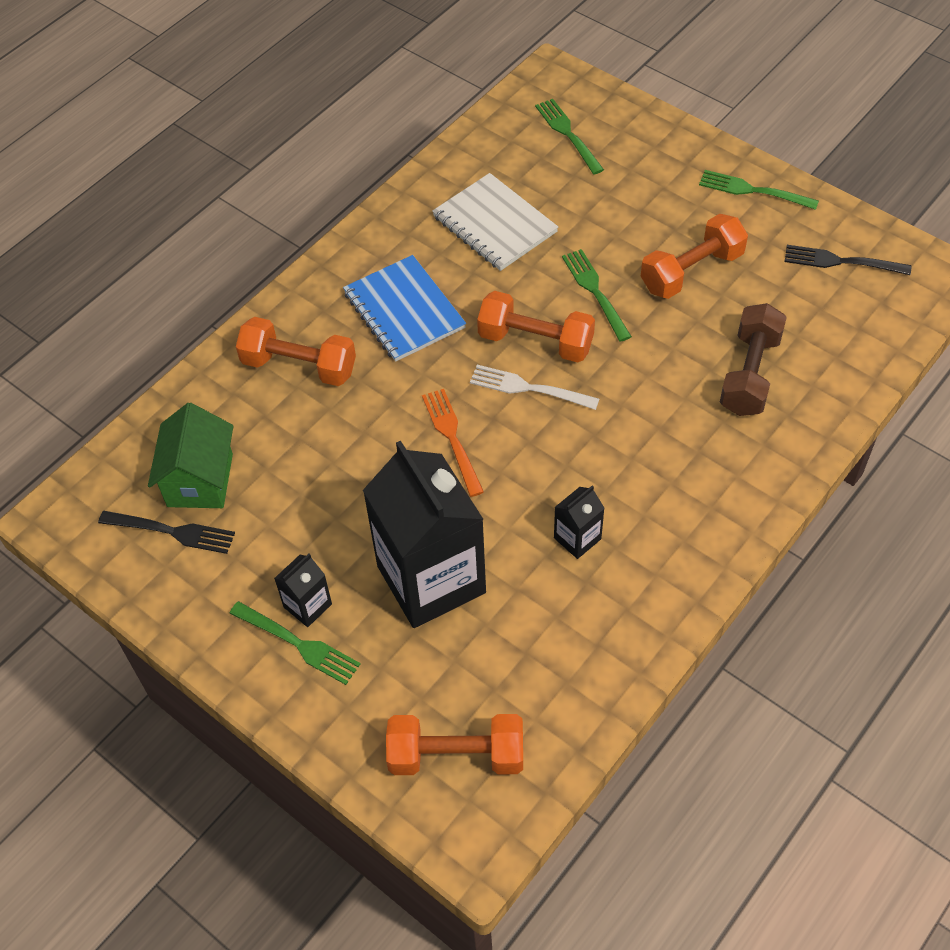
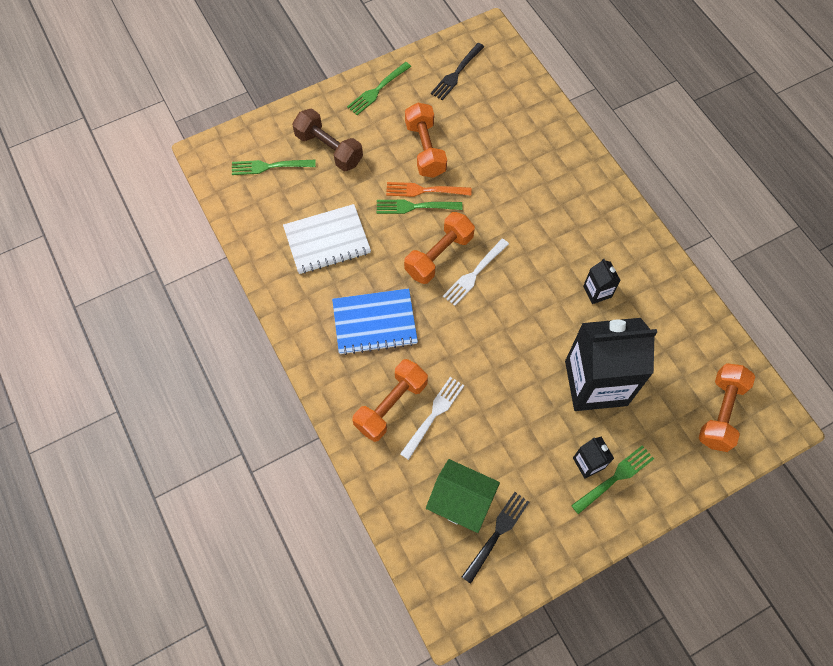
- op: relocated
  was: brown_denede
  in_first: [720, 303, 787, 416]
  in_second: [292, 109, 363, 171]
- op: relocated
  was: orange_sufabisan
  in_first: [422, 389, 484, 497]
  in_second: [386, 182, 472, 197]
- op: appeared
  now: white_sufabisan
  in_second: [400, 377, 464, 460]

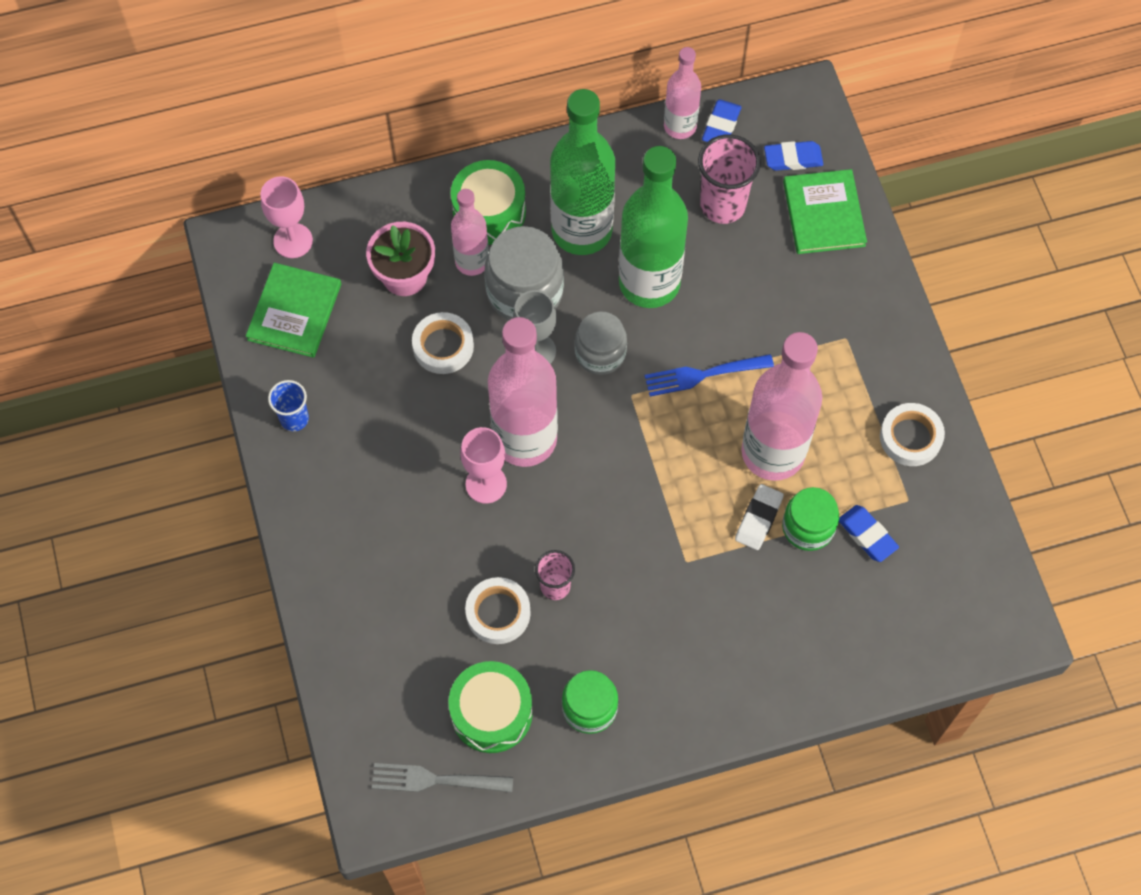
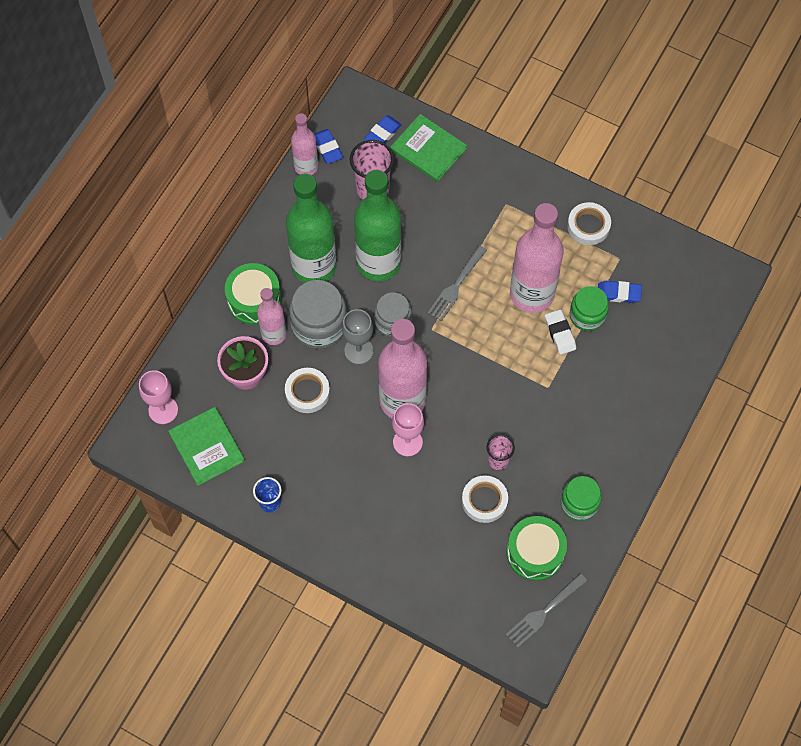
- op: colour
  was: blue_sufabisan
  now: grey_sufabisan
  in_first: [645, 354, 774, 396]
  in_second: [428, 245, 487, 321]

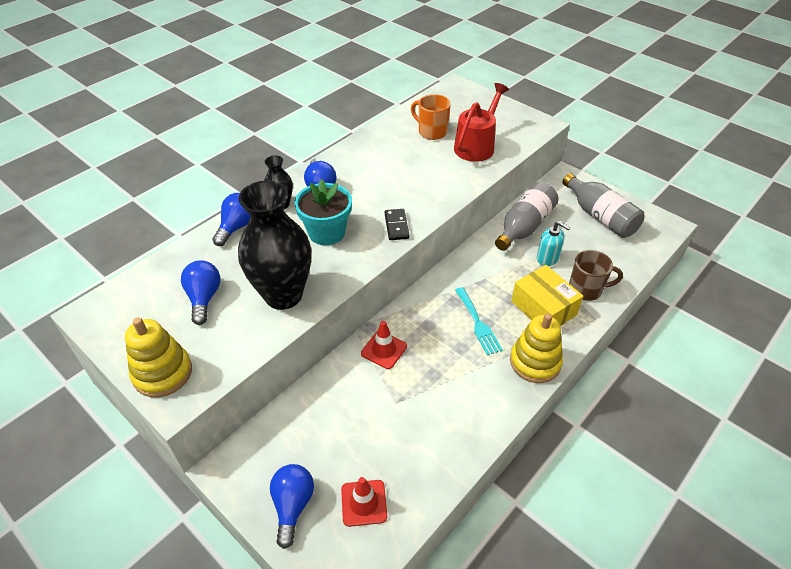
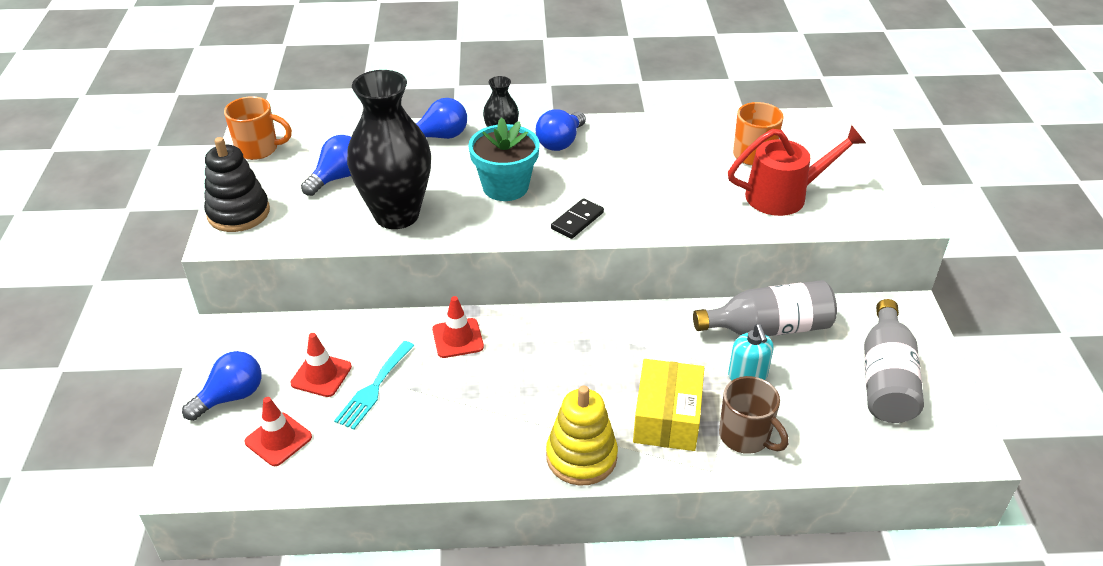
- op: colour
  was: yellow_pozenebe
  now: black_pozenebe
  in_first: [125, 317, 192, 397]
  in_second: [204, 137, 270, 232]
- op: appeared
  now: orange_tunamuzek
  in_second: [224, 96, 292, 160]
- op: appeared
  now: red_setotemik
  in_second: [291, 333, 352, 397]
- op: relocated
  was: turquoise_sufabisan
  in_first: [455, 287, 503, 355]
  in_second: [334, 341, 415, 430]

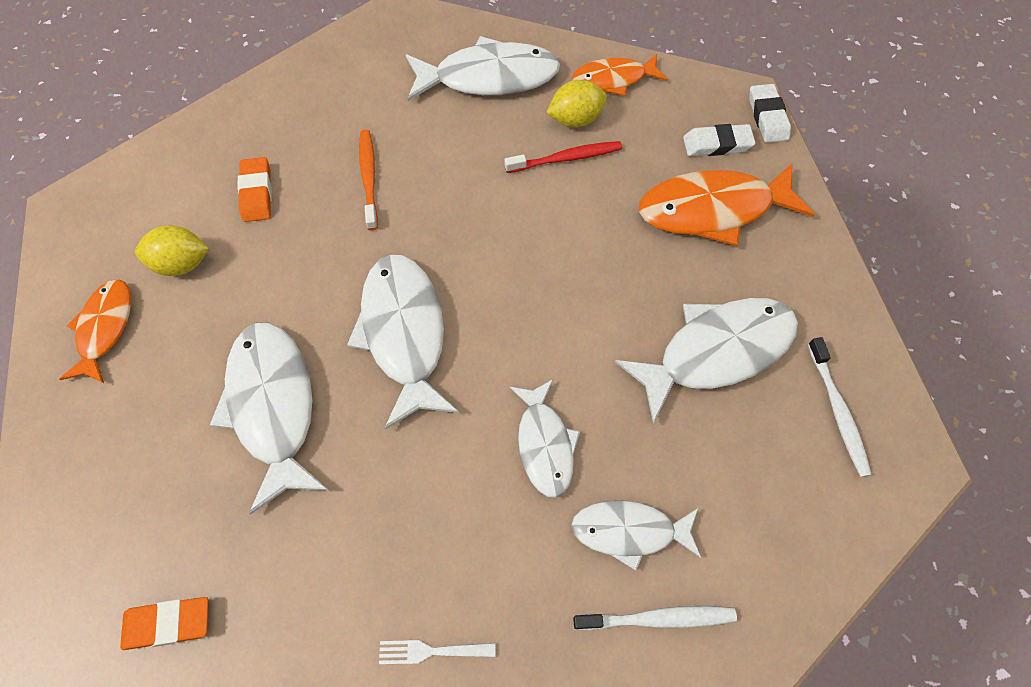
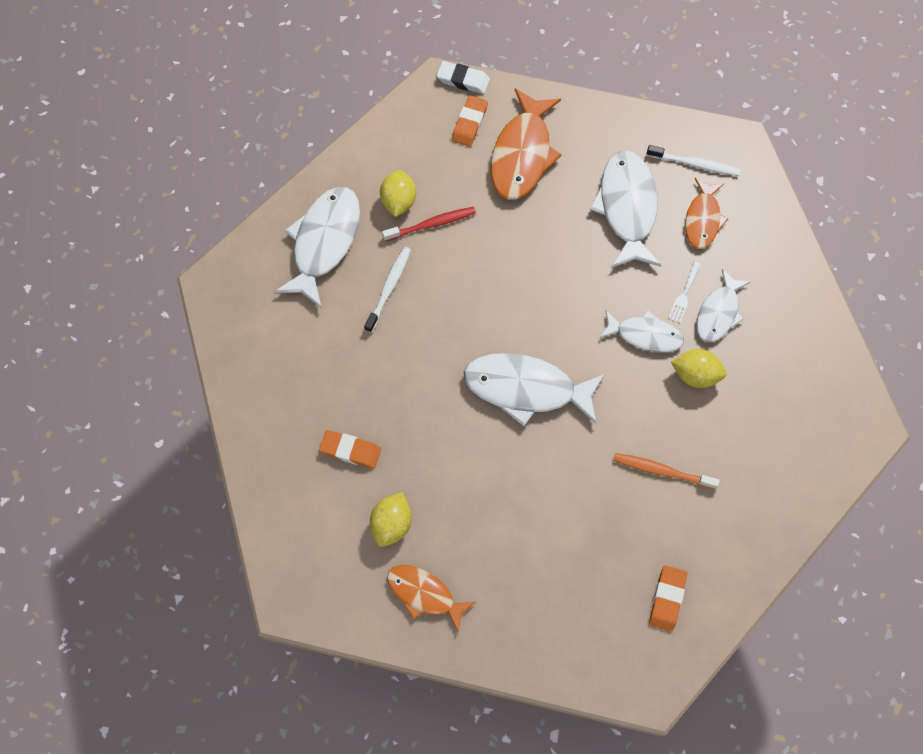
- op: relocated
  was: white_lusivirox
  in_first: [573, 606, 737, 631]
  in_second: [364, 247, 411, 333]
- op: spun
  was: red_lusivirox
  in_first: [505, 141, 622, 173]
  in_second: [382, 207, 476, 241]
  clockwise: 60
- op: colour
  was: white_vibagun
  now: orange_vibagun
  in_first: [683, 124, 756, 156]
  in_second: [452, 95, 488, 147]
- op: relocated
  was: orange_lusivirox
  in_first: [359, 130, 378, 230]
  in_second: [613, 453, 720, 489]
- op: relocated
  was: white_sufabisan
  in_first: [379, 640, 496, 664]
  in_second: [668, 261, 701, 323]
- op: appeared
  now: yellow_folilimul
  in_second: [671, 349, 726, 388]
- op: relocated
  was: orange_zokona
  in_first: [572, 54, 667, 96]
  in_second: [685, 178, 728, 249]
- op: missing
  was: white_zokona
  in_first: [210, 322, 328, 515]

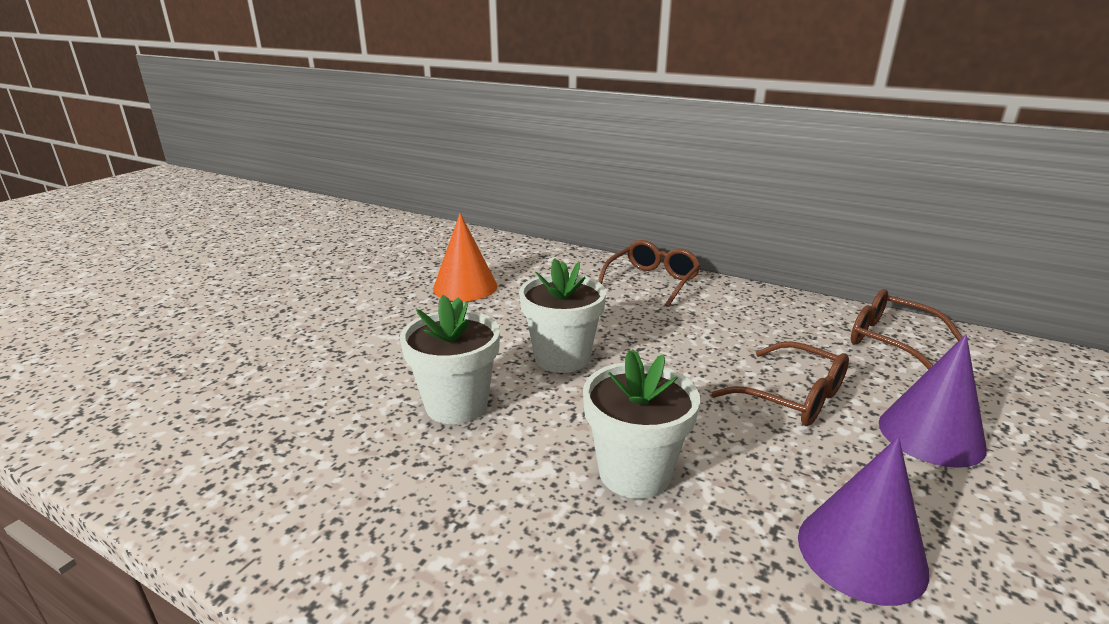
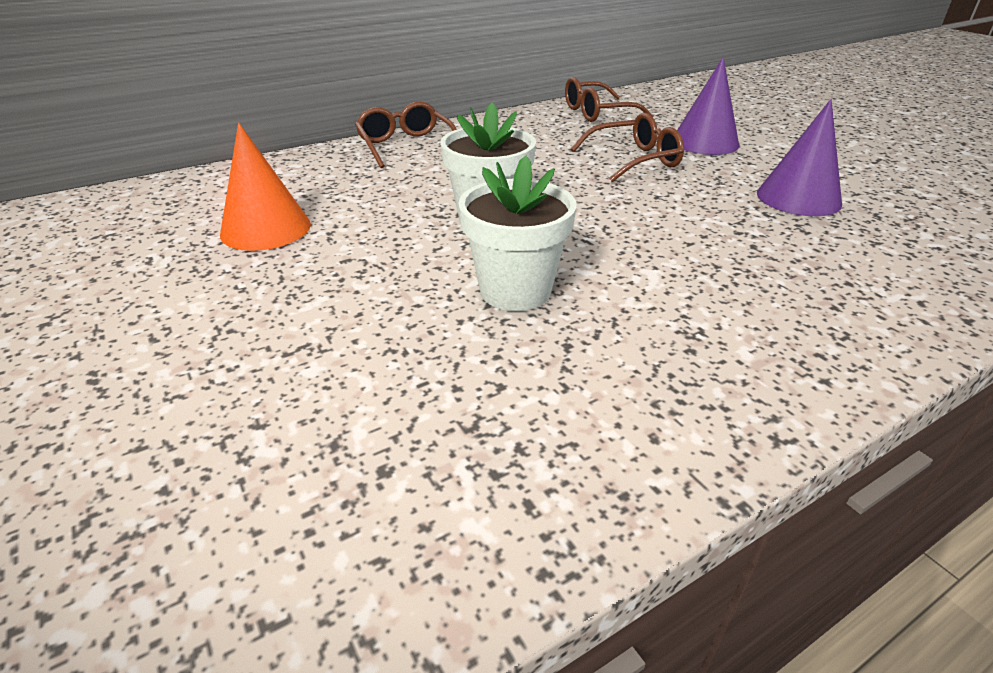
- op: missing
  was: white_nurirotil
  in_first: [583, 349, 700, 499]

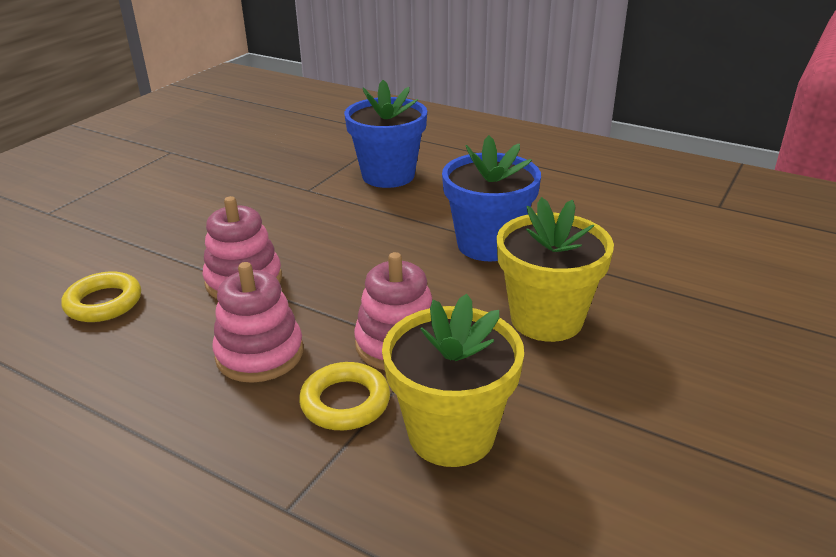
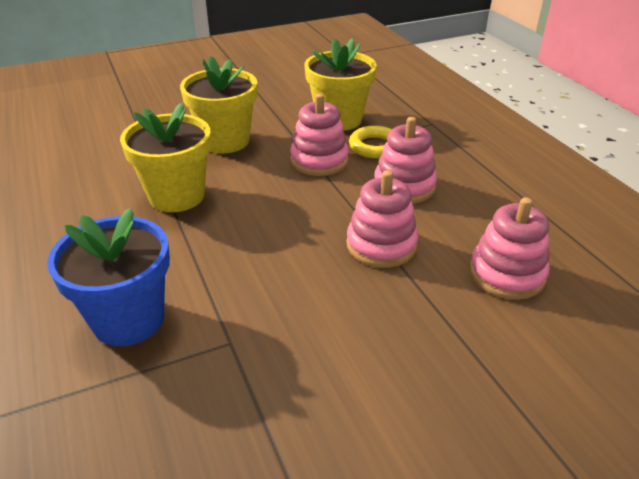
- op: colour
  was: blue_nurirotil
  now: yellow_nurirotil
  in_first: [442, 135, 541, 261]
  in_second: [120, 103, 211, 212]
- op: exchanged
  was: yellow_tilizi
  now: pink_pozenebe
  in_first: [61, 271, 141, 322]
  in_second: [470, 197, 550, 300]

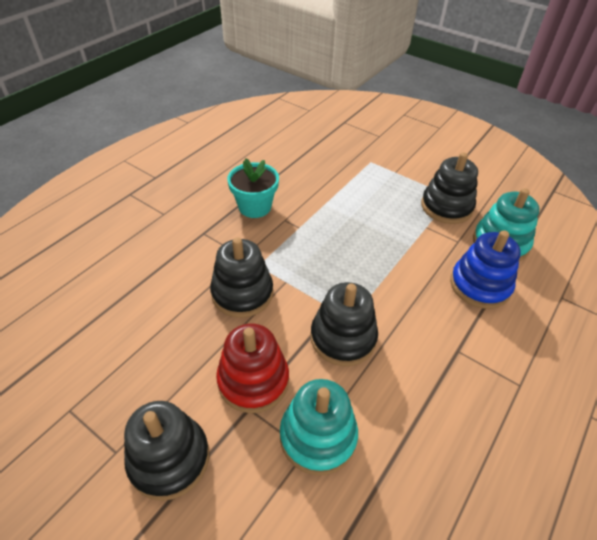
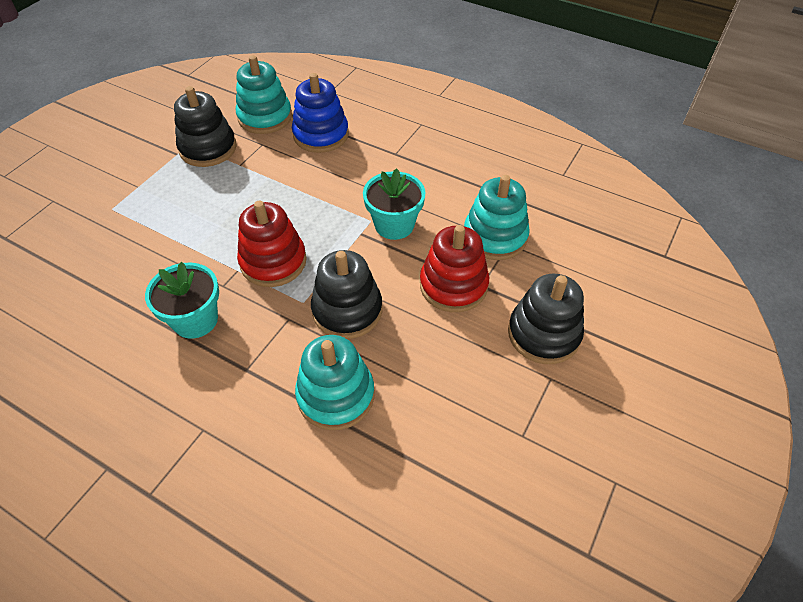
- op: appeared
  now: red_pozenebe
  in_second: [237, 201, 307, 287]
- op: appeared
  now: turquoise_pozenebe
  in_second: [295, 335, 374, 430]
- op: exchanged
  was: black_pozenebe
  now: turquoise_nurirotil
  in_first: [311, 282, 378, 366]
  in_second: [363, 168, 426, 240]

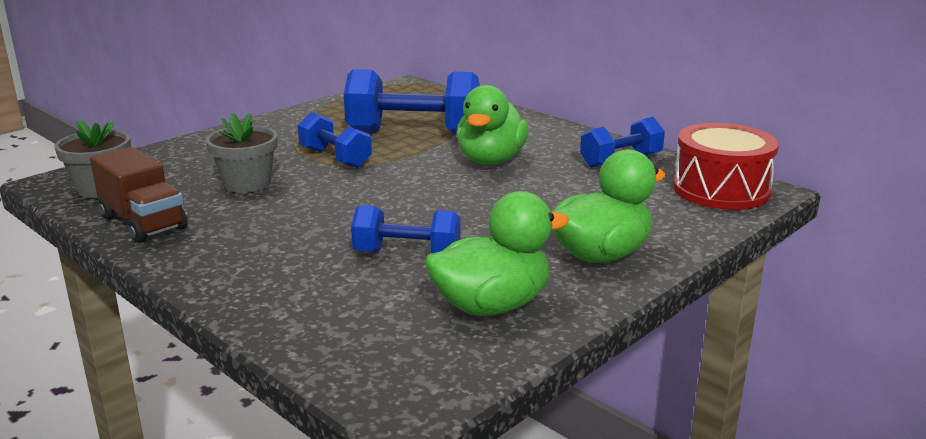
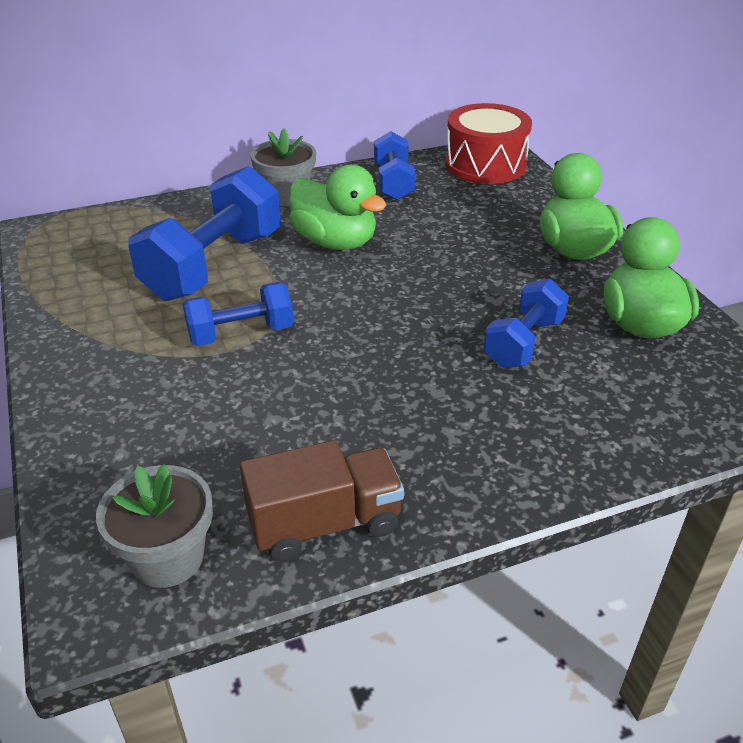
- op: relocated
  was: grey_nurirotil
  in_first: [206, 113, 278, 193]
  in_second: [250, 128, 316, 206]

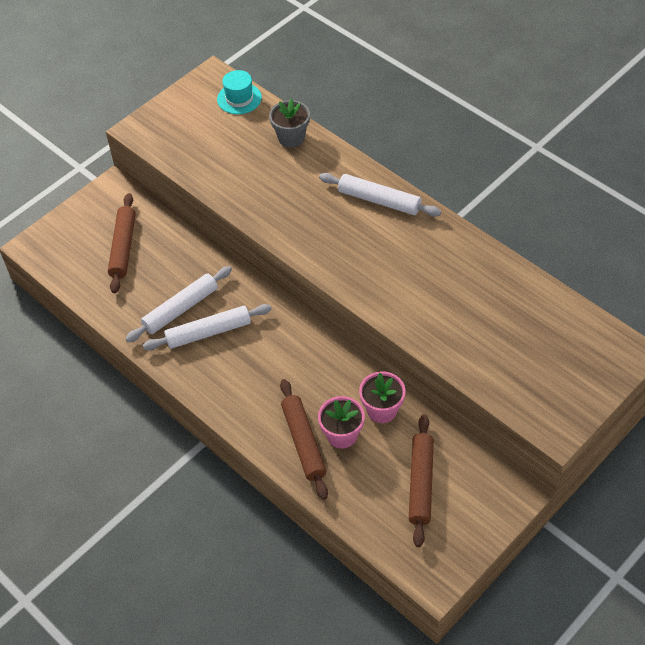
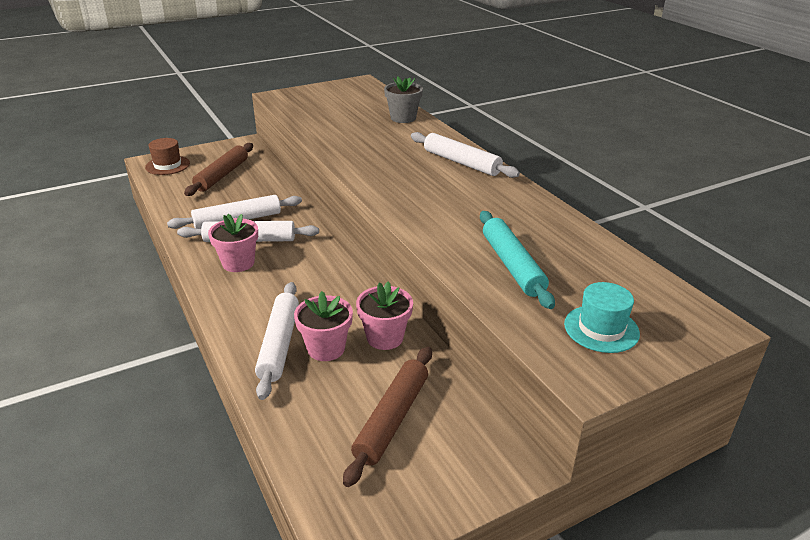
- op: appeared
  now: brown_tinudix
  in_second: [145, 138, 190, 175]
- op: appeared
  now: pink_nurirotil
  in_second: [208, 214, 258, 272]
- op: colour
  was: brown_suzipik
  now: white_suzipik
  in_first: [280, 379, 328, 500]
  in_second: [255, 282, 299, 400]
- op: appeared
  now: turquoise_suzipik
  in_second: [480, 211, 555, 309]
- op: relocated
  was: turquoise_tinudix
  in_first: [217, 70, 262, 114]
  in_second: [564, 282, 640, 353]

